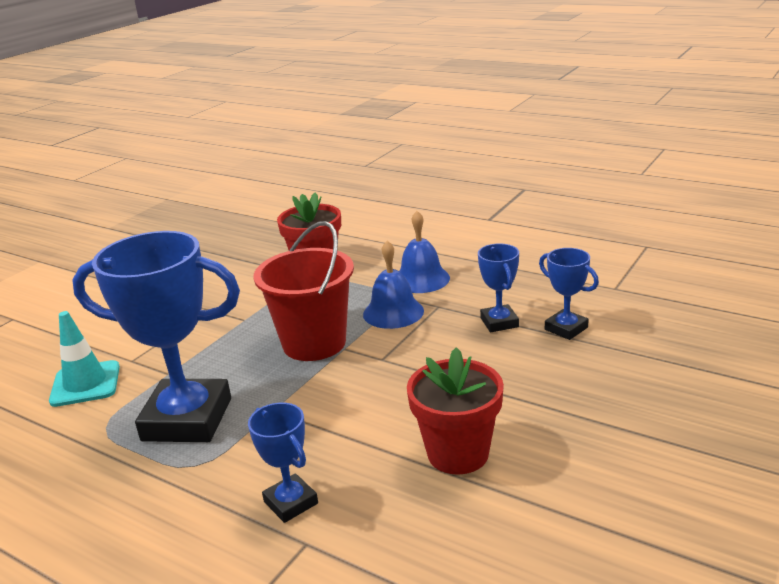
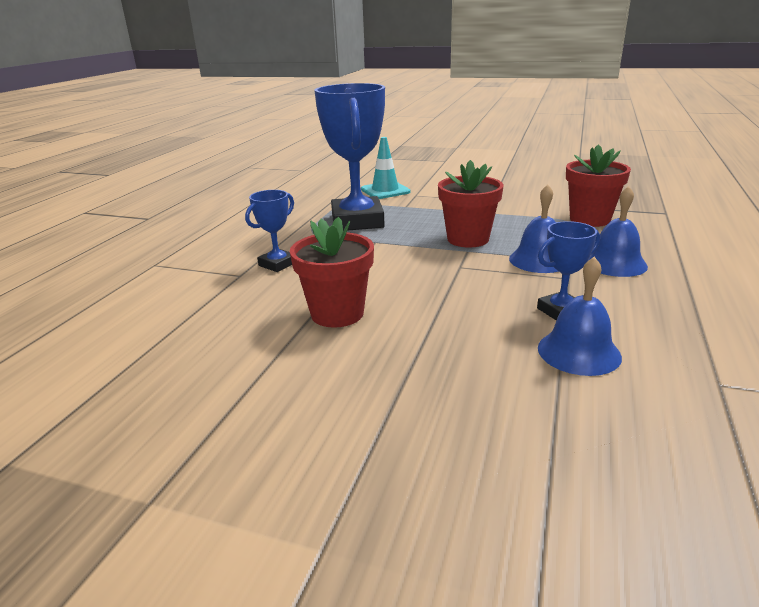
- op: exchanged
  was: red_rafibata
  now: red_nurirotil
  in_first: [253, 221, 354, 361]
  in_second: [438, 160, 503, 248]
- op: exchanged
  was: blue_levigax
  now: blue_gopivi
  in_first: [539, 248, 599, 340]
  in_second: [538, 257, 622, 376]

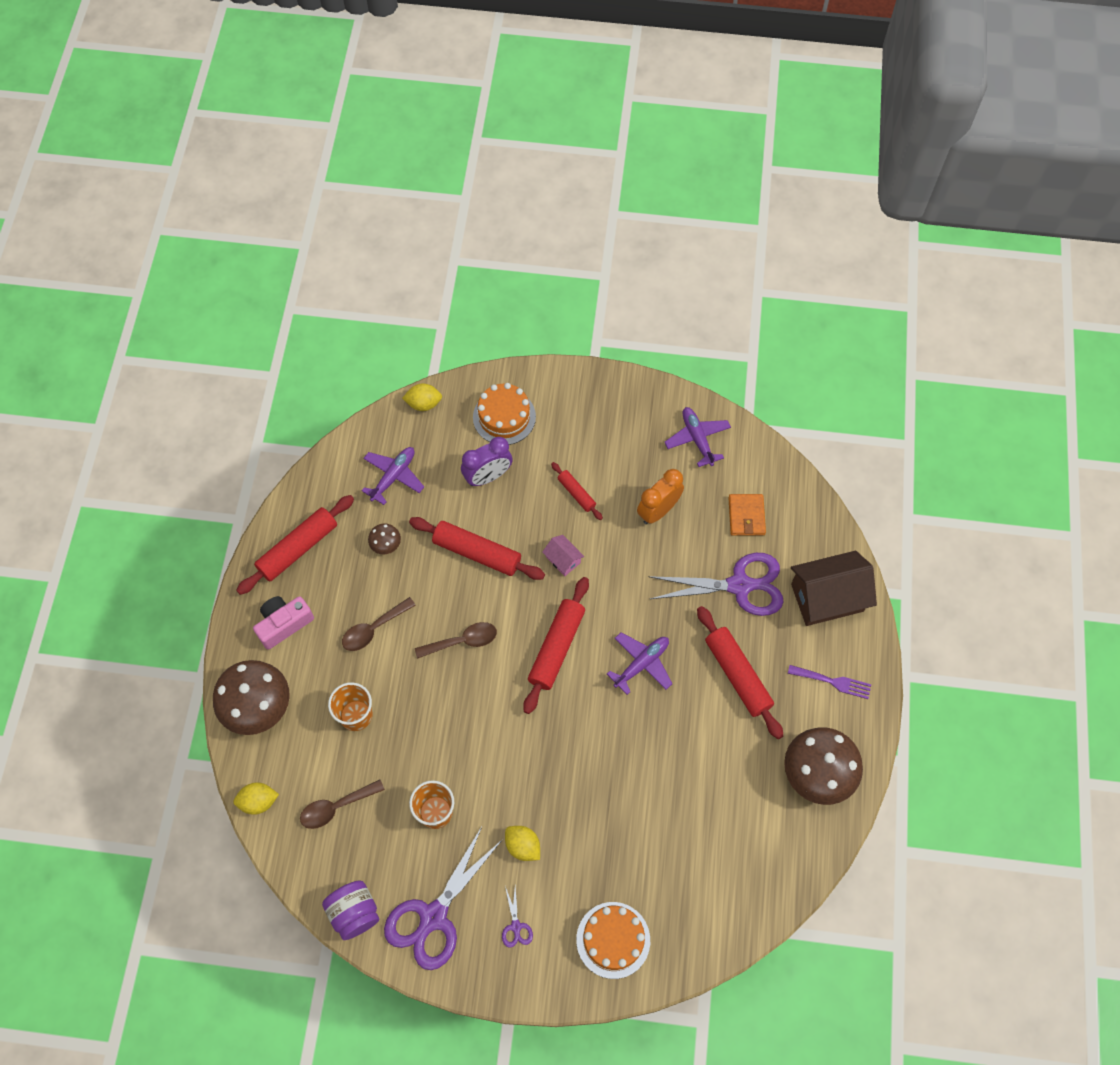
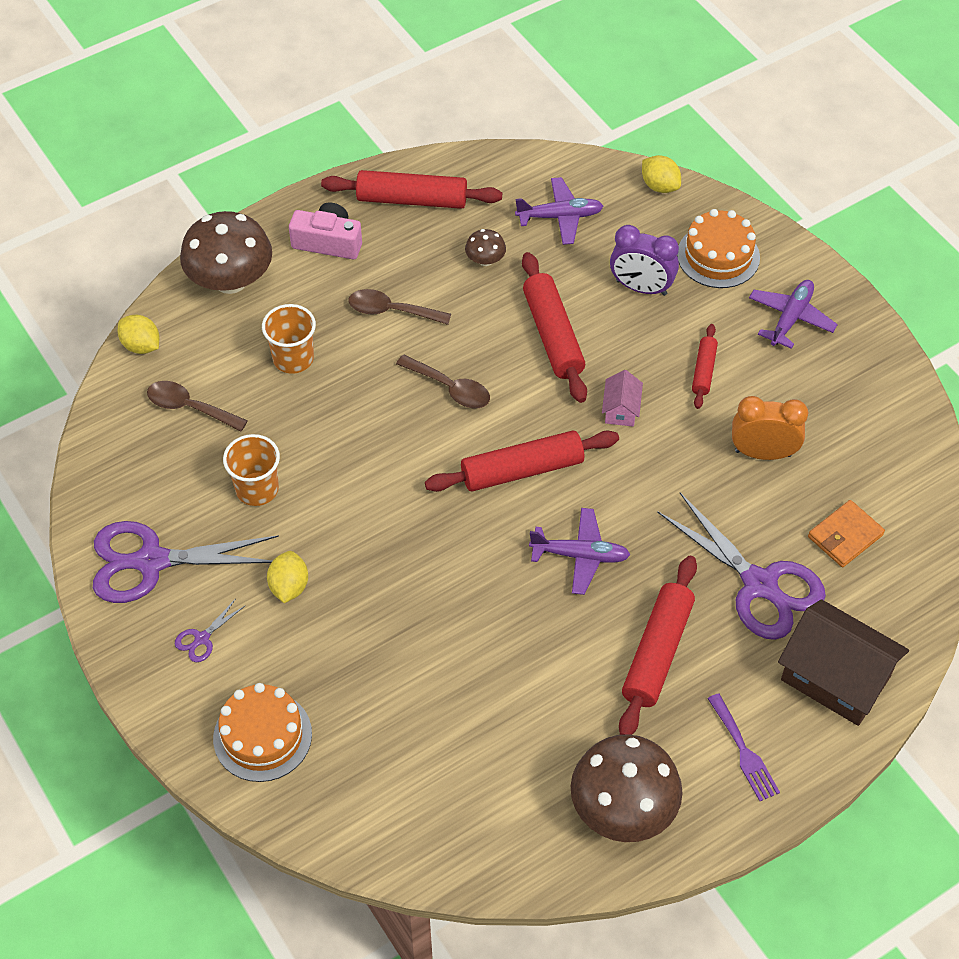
- op: relocated
  was: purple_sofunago
  in_first: [664, 407, 731, 467]
  in_second: [749, 280, 838, 349]
- op: missing
  was: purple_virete
  in_first: [322, 880, 380, 940]

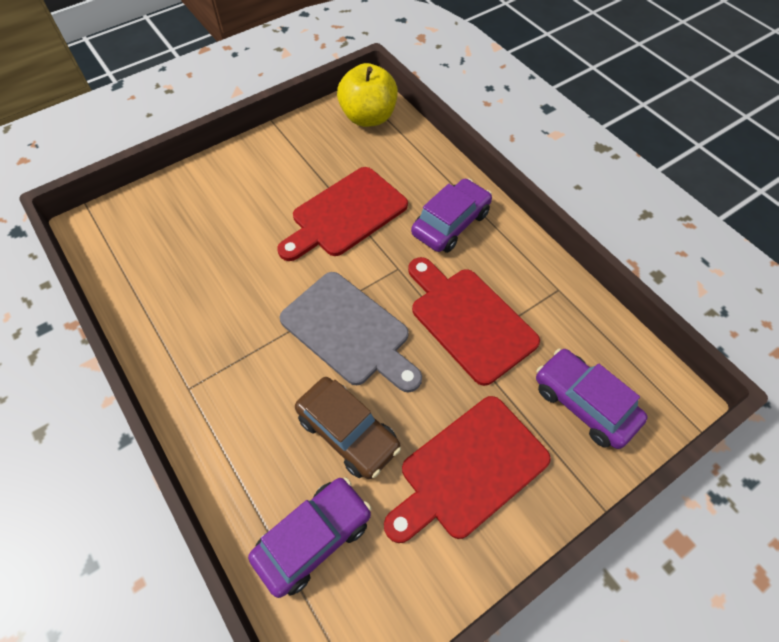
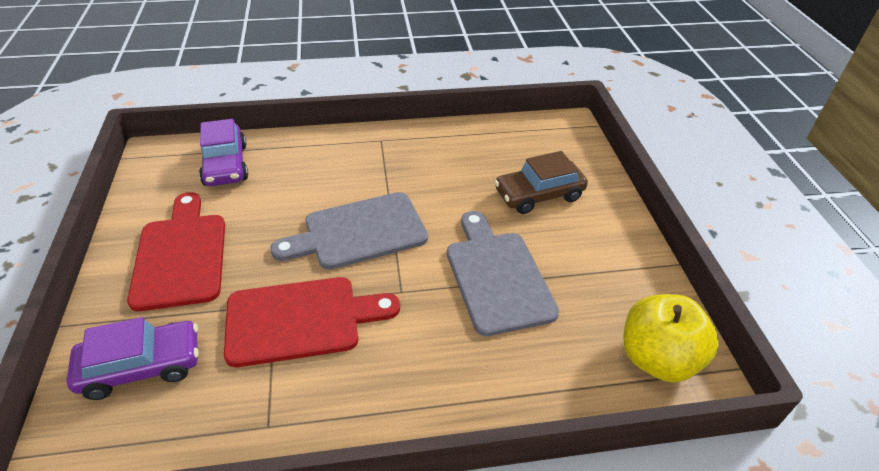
- op: colour
  was: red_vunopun
  now: grey_vunopun
  in_first: [277, 167, 408, 261]
  in_second: [447, 211, 559, 336]
- op: relocated
  was: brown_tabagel
  in_first: [295, 377, 401, 479]
  in_second: [494, 151, 588, 214]
- op: missing
  was: purple_tabagel
  in_first: [411, 179, 492, 253]

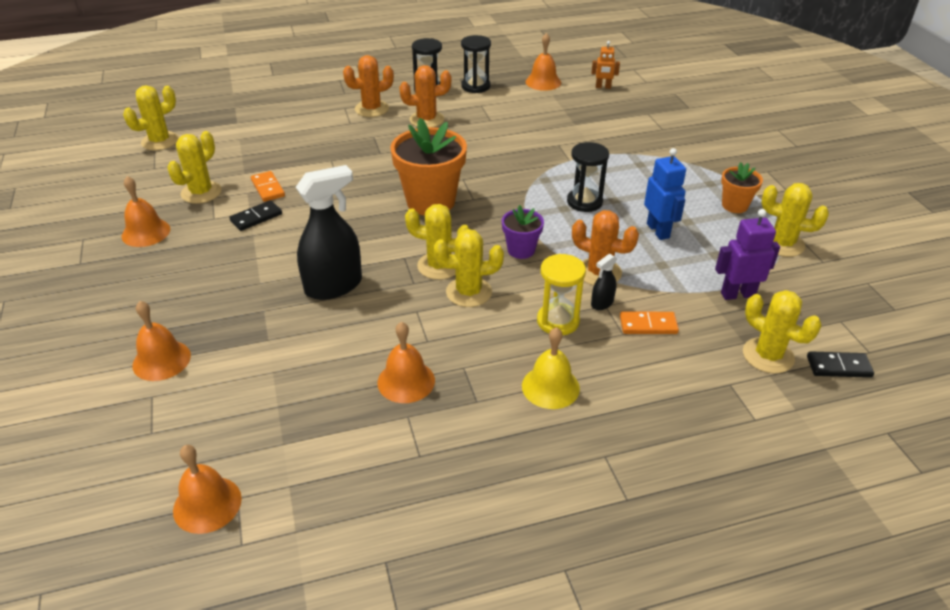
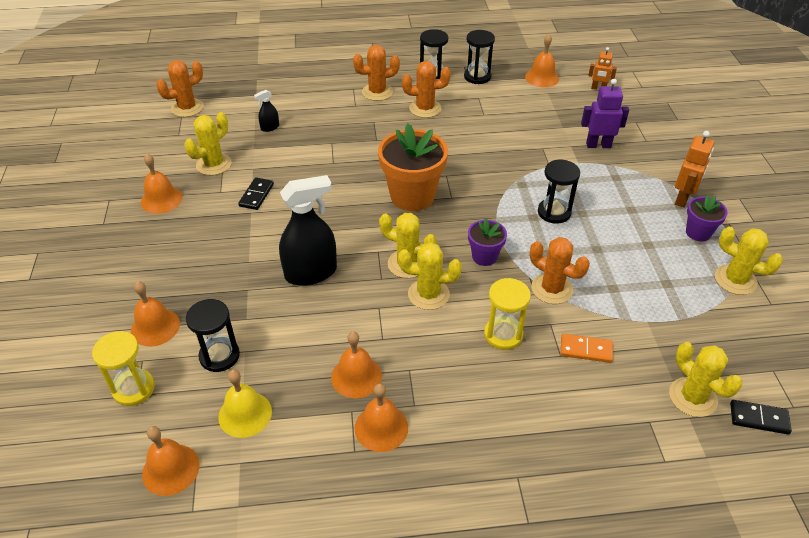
- op: appeared
  now: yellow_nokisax
  in_second: [92, 331, 155, 406]
- op: colour
  was: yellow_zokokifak
  now: orange_zokokifak
  in_first: [123, 85, 179, 150]
  in_second: [156, 60, 204, 117]
- op: appeared
  now: black_nokisax
  in_second: [186, 299, 240, 372]
- op: relocated
  was: yellow_gopivi
  in_first: [522, 327, 580, 409]
  in_second: [218, 370, 272, 438]
- op: spun
  was: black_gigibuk
  in_first: [229, 200, 282, 231]
  in_second: [238, 177, 274, 210]
  clockwise: -45
- op: relocated
  was: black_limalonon
  in_first: [591, 254, 617, 310]
  in_second: [254, 90, 279, 132]
- op: appeared
  now: orange_gopivi
  in_second: [355, 384, 408, 452]
- op: relocated
  was: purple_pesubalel
  in_first: [715, 209, 780, 300]
  in_second: [581, 79, 629, 148]
- op: appeared
  now: orange_pesubalel
  in_second: [675, 131, 714, 207]
- op: colour
  was: orange_nurirotil
  now: purple_nurirotil
  in_first: [721, 162, 763, 213]
  in_second: [686, 194, 728, 242]
- op: missing
  was: orange_gigibuk
  in_first: [251, 171, 285, 202]
- op: missing
  was: blue_pesubalel
  in_first: [644, 148, 686, 240]

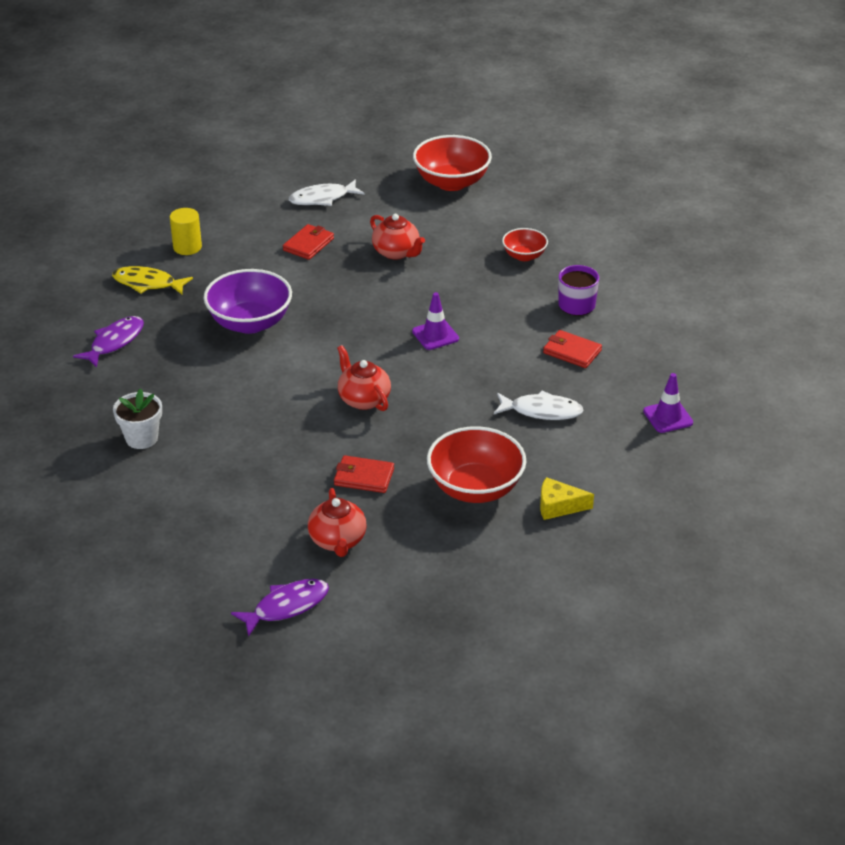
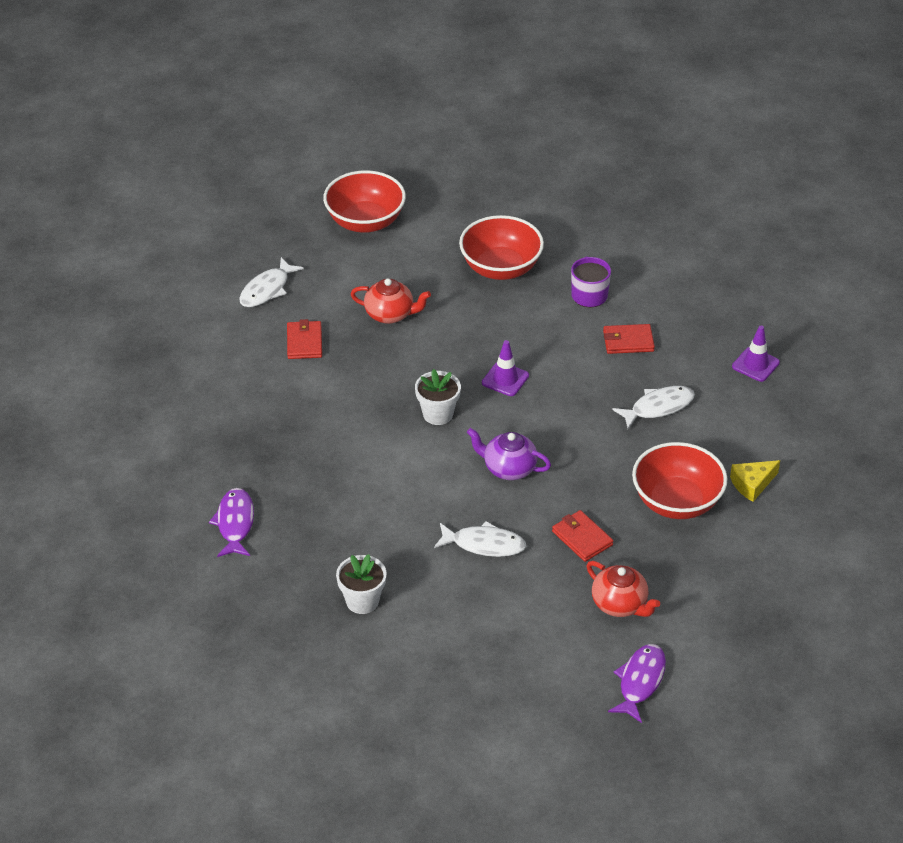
- op: appeared
  now: white_nurirotil
  in_second: [415, 369, 461, 425]
- op: appeared
  now: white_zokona
  in_second: [434, 521, 526, 557]
- op: size
  was: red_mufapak
  in_first: [502, 228, 548, 261]
  in_second: [459, 215, 544, 280]
  ratio: 1.82
- op: colour
  was: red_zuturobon
  now: purple_zuturobon
  in_first: [337, 345, 391, 411]
  in_second: [467, 428, 551, 480]
- op: spun
  was: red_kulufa
  in_first: [334, 455, 394, 493]
  in_second: [552, 510, 613, 562]
  clockwise: 75
- op: missing
  was: yellow_zokona
  in_first: [112, 266, 193, 294]
- op: missing
  was: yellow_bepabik
  in_first: [170, 208, 202, 255]
- op: missing
  was: purple_mufapak
  in_first: [204, 269, 292, 334]

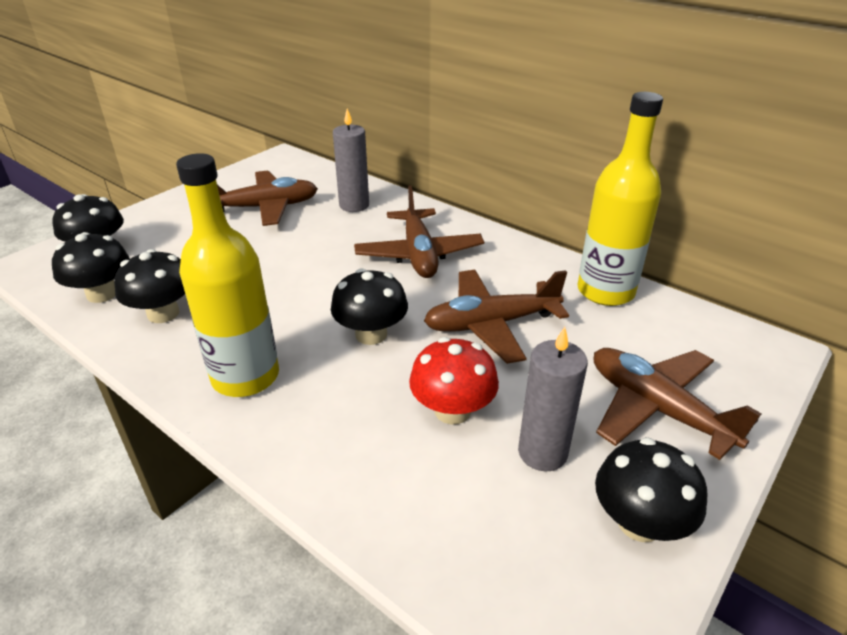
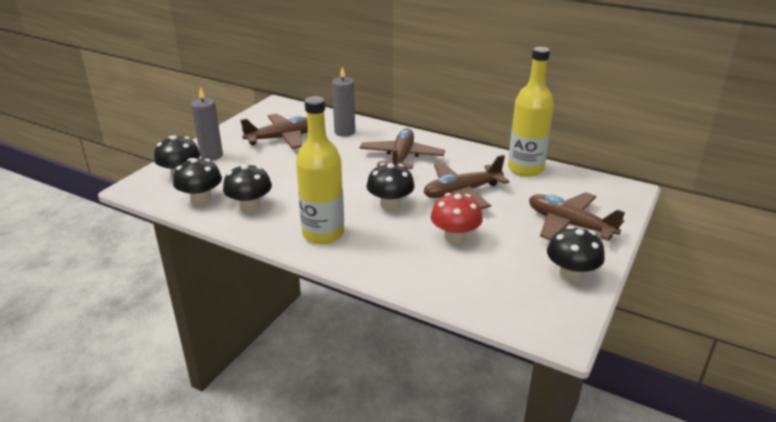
- op: relocated
  was: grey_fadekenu
  in_first: [518, 327, 588, 472]
  in_second: [191, 87, 223, 161]
- op: spun
  was: brown_sofunago
  in_first: [354, 185, 484, 278]
  in_second: [359, 128, 445, 169]
  clockwise: -150

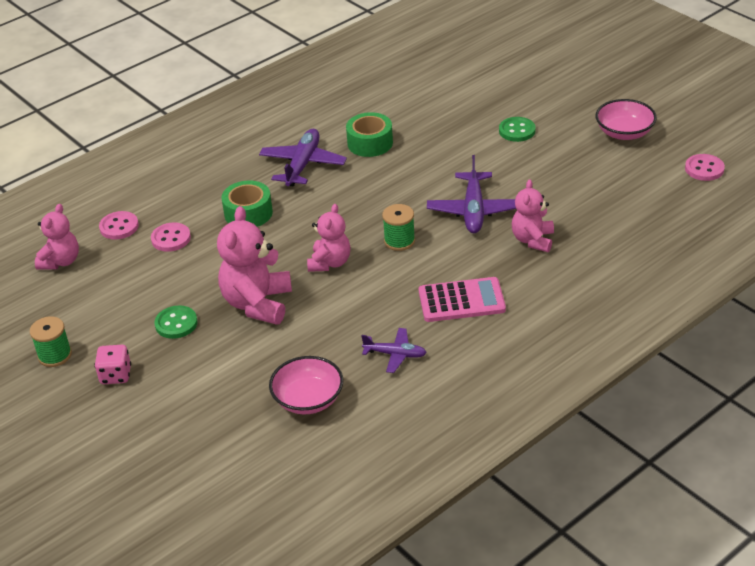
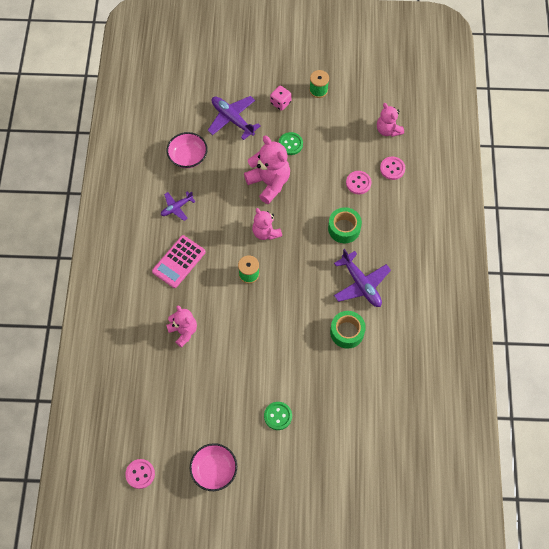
- op: relocated
  was: purple_sofunago
  in_first: [427, 155, 516, 233]
  in_second: [208, 96, 261, 140]

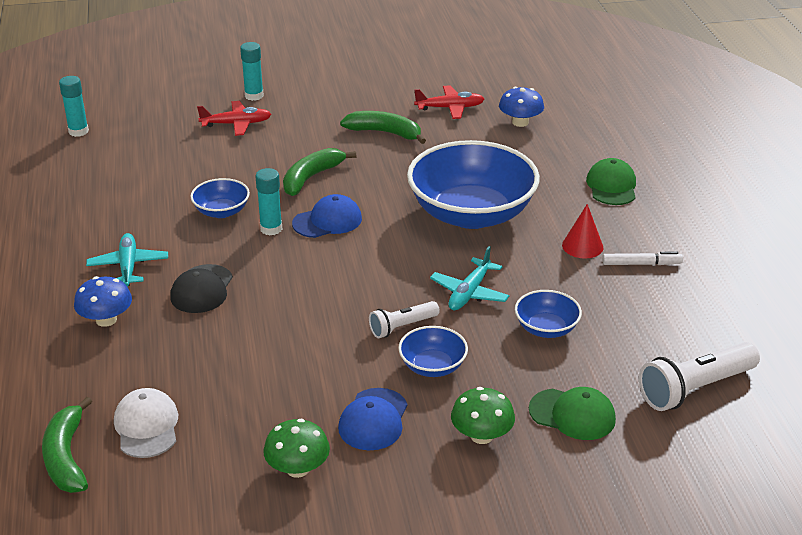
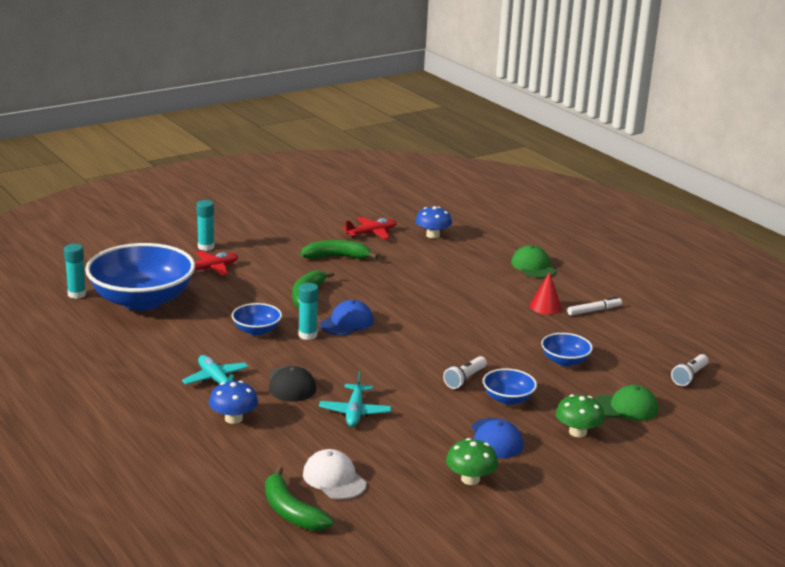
- op: relocated
  was: blue_mufapak
  in_first: [407, 140, 540, 229]
  in_second: [85, 243, 195, 311]
- op: relocated
  was: turquoise_sofunago
  in_first: [430, 246, 510, 310]
  in_second: [319, 371, 391, 427]
- op: size
  was: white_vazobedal
  in_first: [639, 342, 760, 411]
  in_second: [671, 354, 709, 386]
  ratio: 0.59

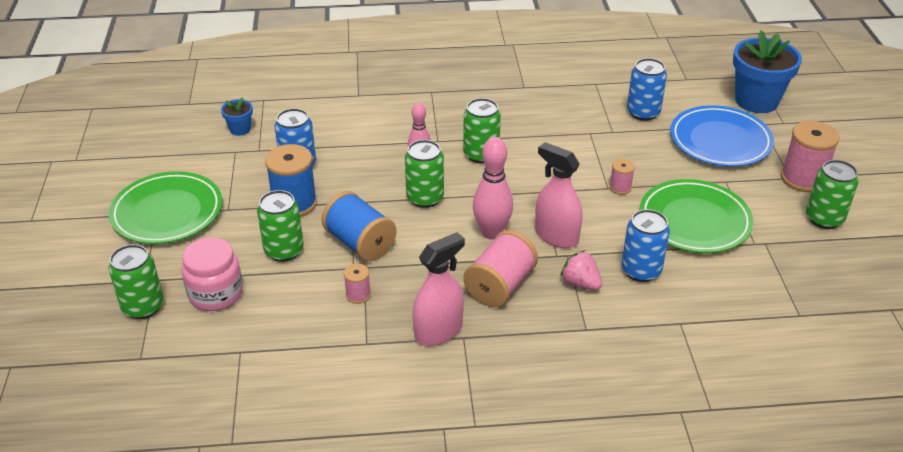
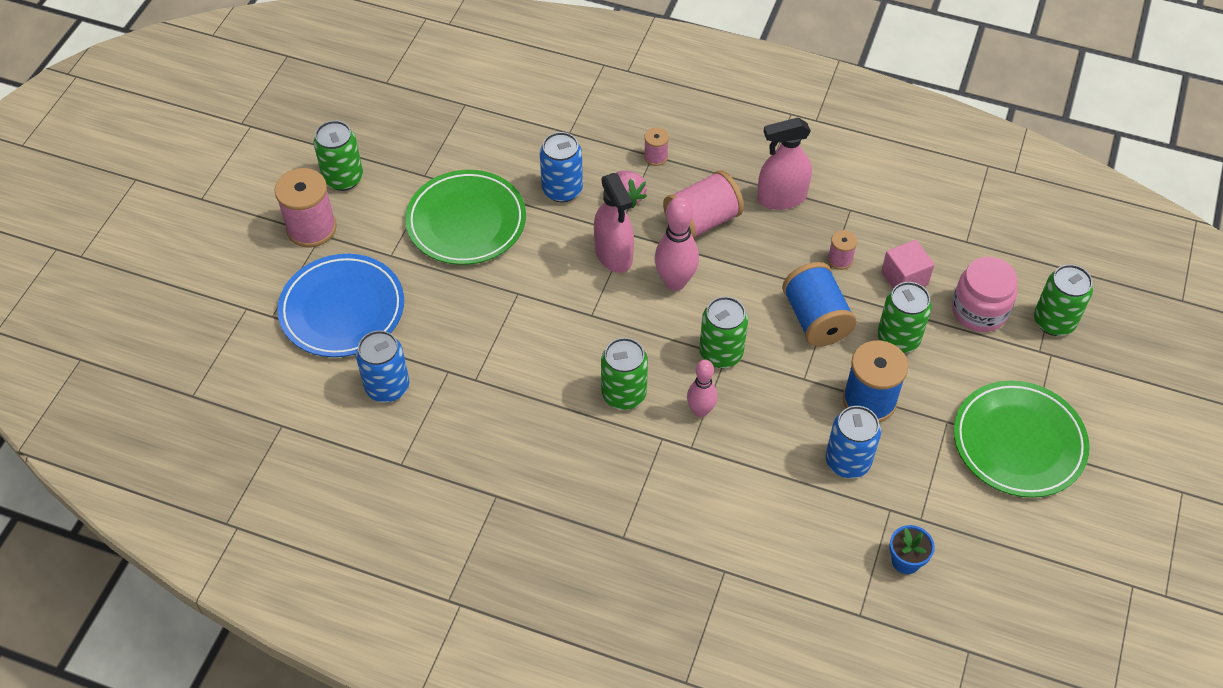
- op: relocated
  was: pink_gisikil
  in_first: [609, 159, 635, 195]
  in_second: [644, 127, 669, 166]
- op: appeared
  now: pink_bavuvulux
  in_second: [881, 240, 935, 289]
- op: missing
  was: blue_nurirotil
  in_first: [733, 30, 802, 113]

